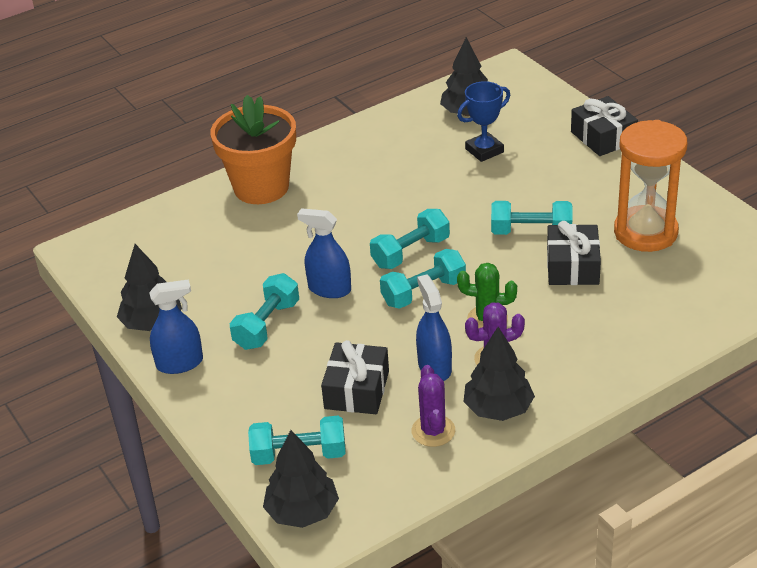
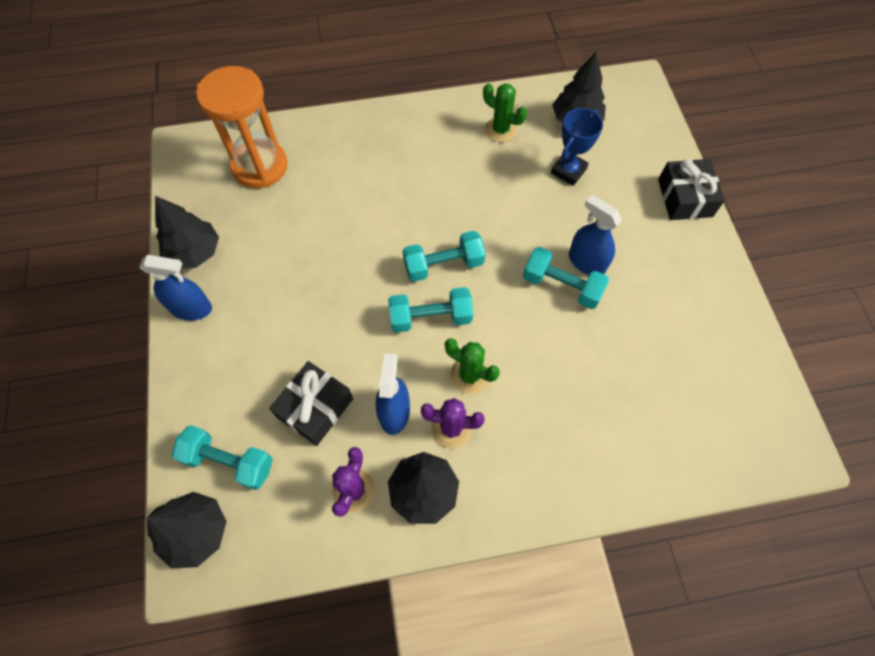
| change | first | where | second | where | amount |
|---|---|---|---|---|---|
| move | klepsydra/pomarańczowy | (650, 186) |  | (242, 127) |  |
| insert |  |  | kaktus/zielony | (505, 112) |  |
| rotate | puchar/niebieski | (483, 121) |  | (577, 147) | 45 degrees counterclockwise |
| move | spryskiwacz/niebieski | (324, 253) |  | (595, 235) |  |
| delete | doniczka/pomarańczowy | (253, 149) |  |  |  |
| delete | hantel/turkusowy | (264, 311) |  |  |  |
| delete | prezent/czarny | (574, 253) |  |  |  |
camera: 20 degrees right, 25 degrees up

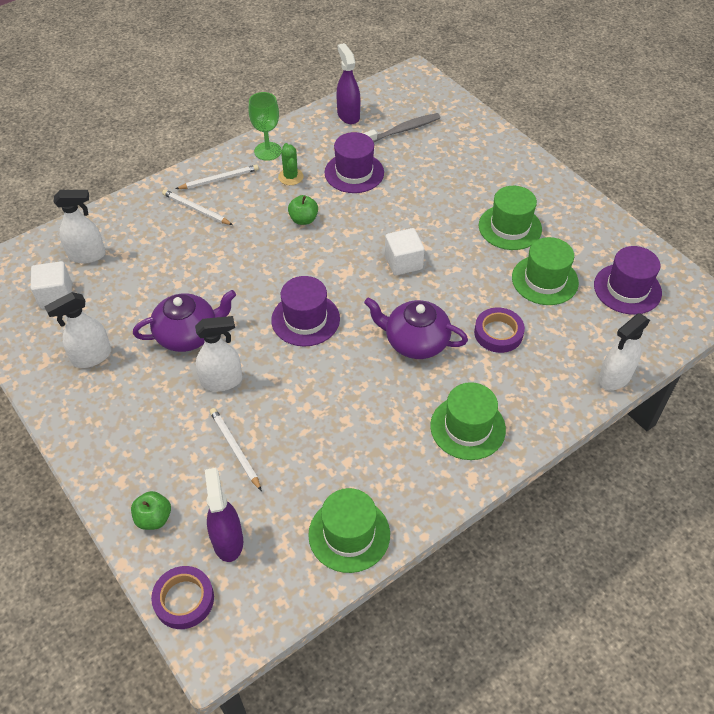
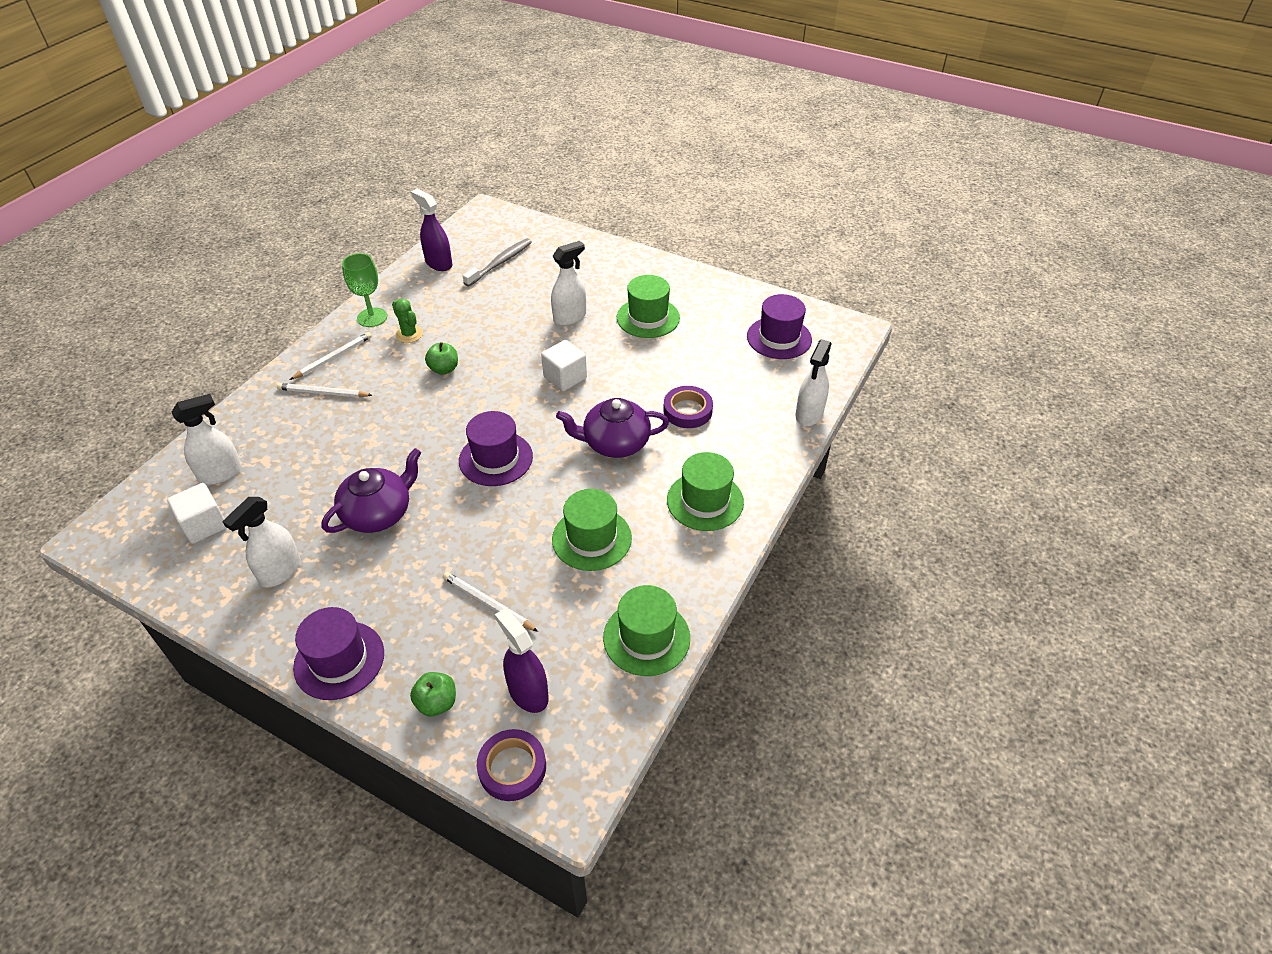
| change | first | where | second | where | amount |
|---|---|---|---|---|---|
| move | kapelusz/fioletowy | (354, 162) |  | (338, 653) |  |
| move | spryskiwacz/biały | (218, 353) |  | (568, 283) |  |
| move | kapelusz/zielony | (545, 271) |  | (592, 530) |  |
camera: 25 degrees left, 5 degrees down

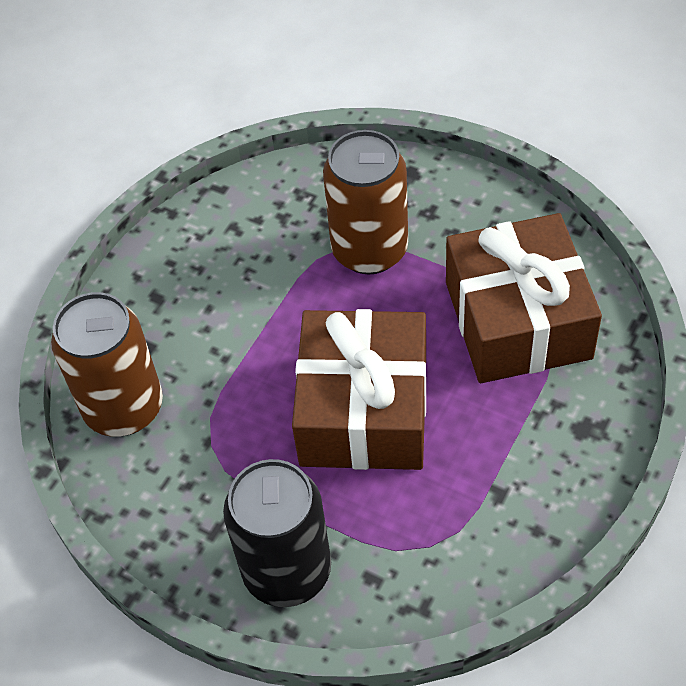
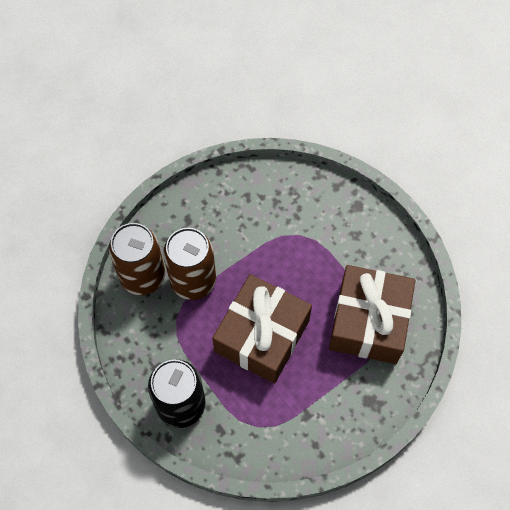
| change | first | where | second | where | amount |
|---|---|---|---|---|---|
| move | puszka/brązowy | (365, 202) |  | (189, 264) |  |
camera: 20 degrees right, 10 degrees up

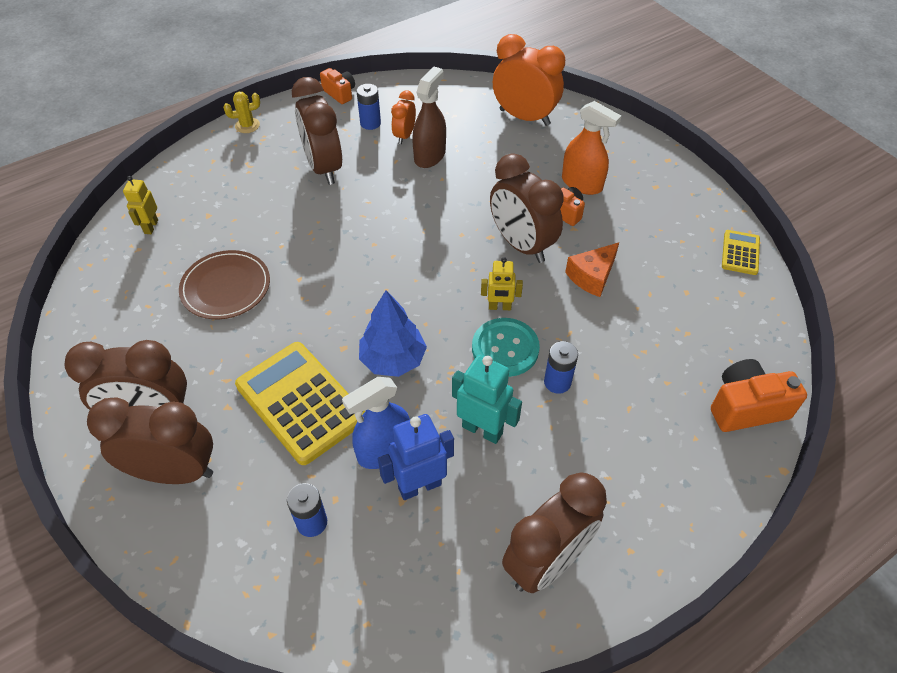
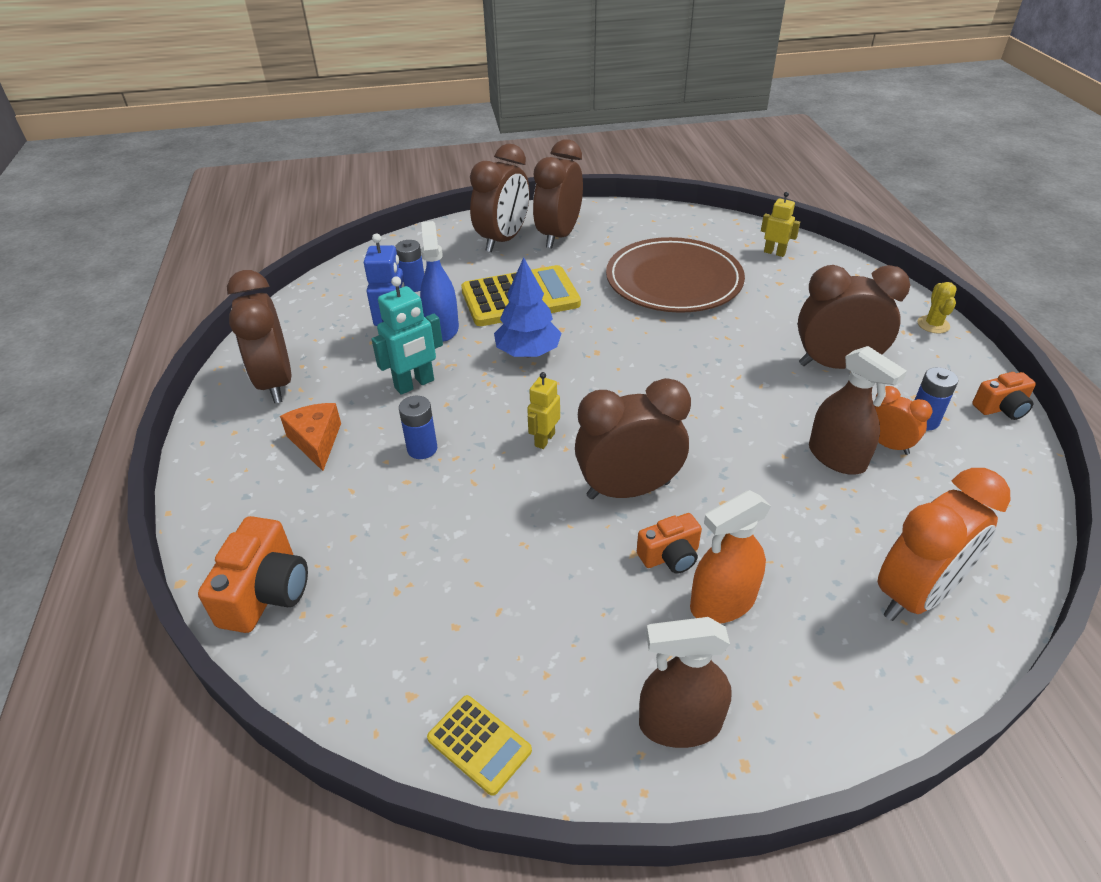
| change | first | where | second | where | amount |
|---|---|---|---|---|---|
| move | ser/pomarańczowy | (592, 269) |  | (310, 437) |  |
| resize | talerz/brązowy | (224, 284) |  | (675, 275) | x1.59 |
| insert |  |  | spryskiwacz/brązowy | (685, 682) |  |
| delete | guzik/turkusowy | (506, 347) |  |  |  |
camera: 115 degrees right, 10 degrees down

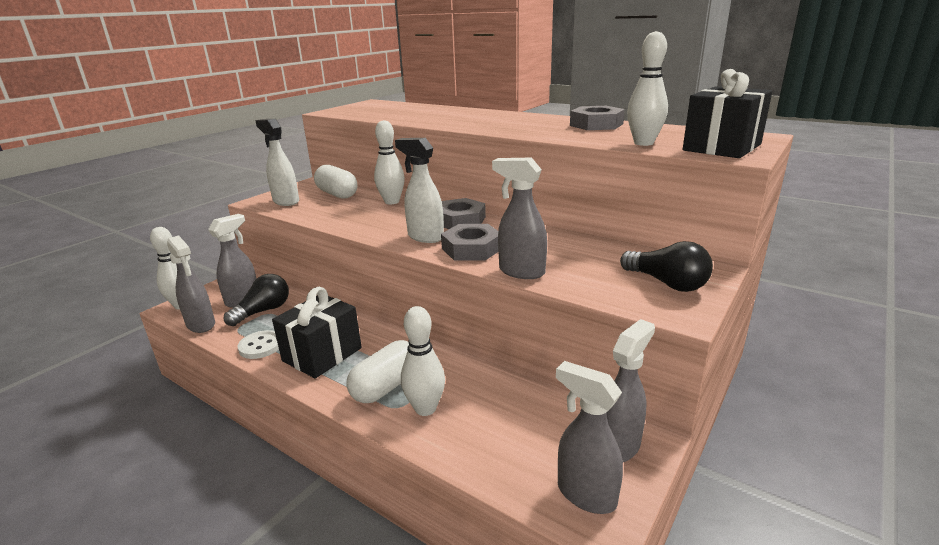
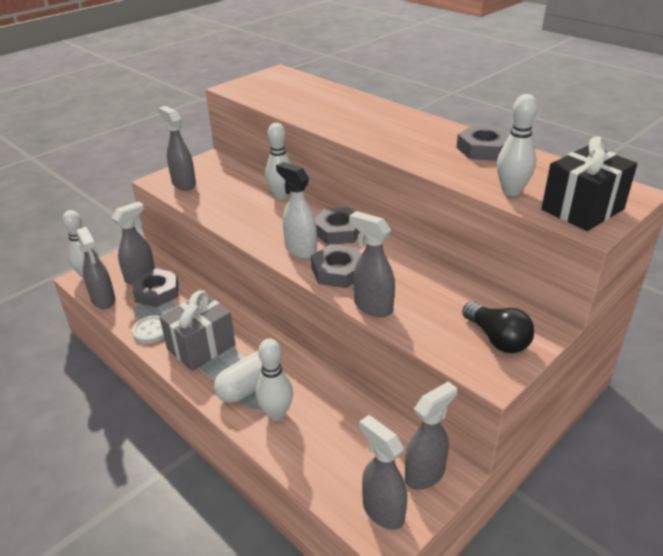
| change | first | where | second | where | amount |
|---|---|---|---|---|---|
| replace | żarówka/czarny | (256, 300) | nakrętka/szary | (155, 287) |  |
| recolor | spryskiwacz/biały | (277, 162) | spryskiwacz/szary | (177, 148) |  |
| recolor | prezent/czarny | (317, 332) | prezent/szary | (197, 330) |  |
| delete | kapsułka/biały | (335, 182) |  |  |  |
camera: 10 degrees right, 10 degrees up

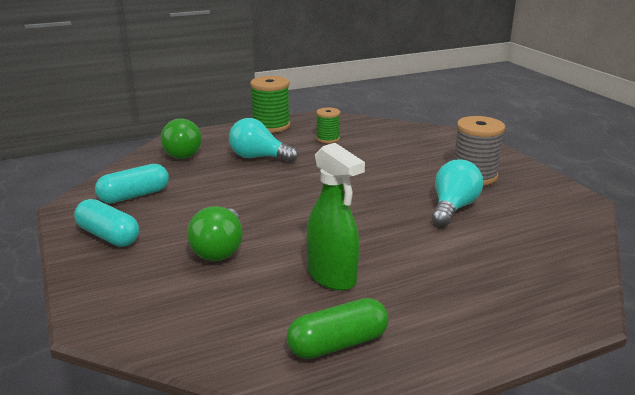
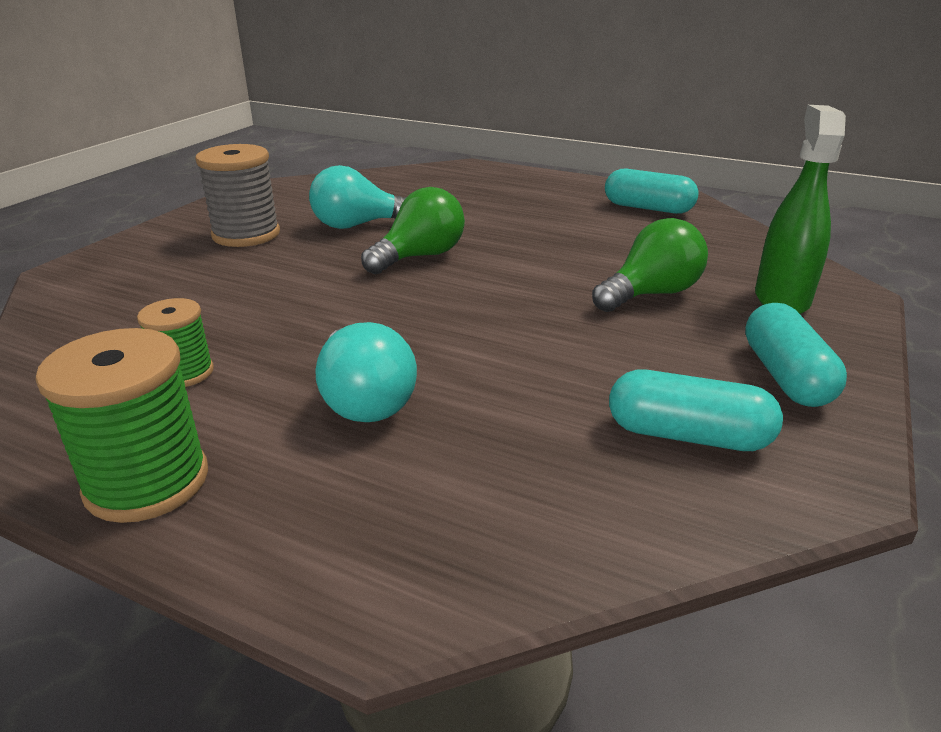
| change | first | where | second | where | amount |
|---|---|---|---|---|---|
| move | żarówka/zielony | (181, 138) |  | (413, 230) |  |
| recolor | kapsułka/zielony | (337, 328) | kapsułka/turkusowy | (652, 191) |  |
| move | spryskiwacz/zielony | (335, 217) |  | (800, 209) |  |
camera: 130 degrees left, 5 degrees up

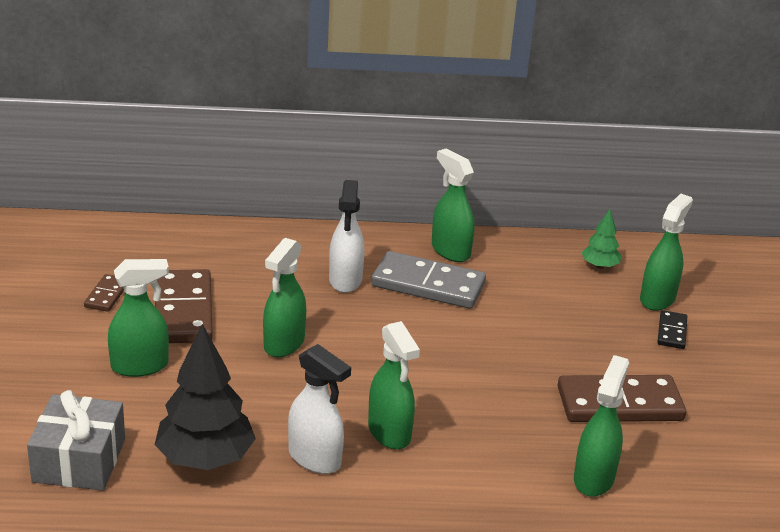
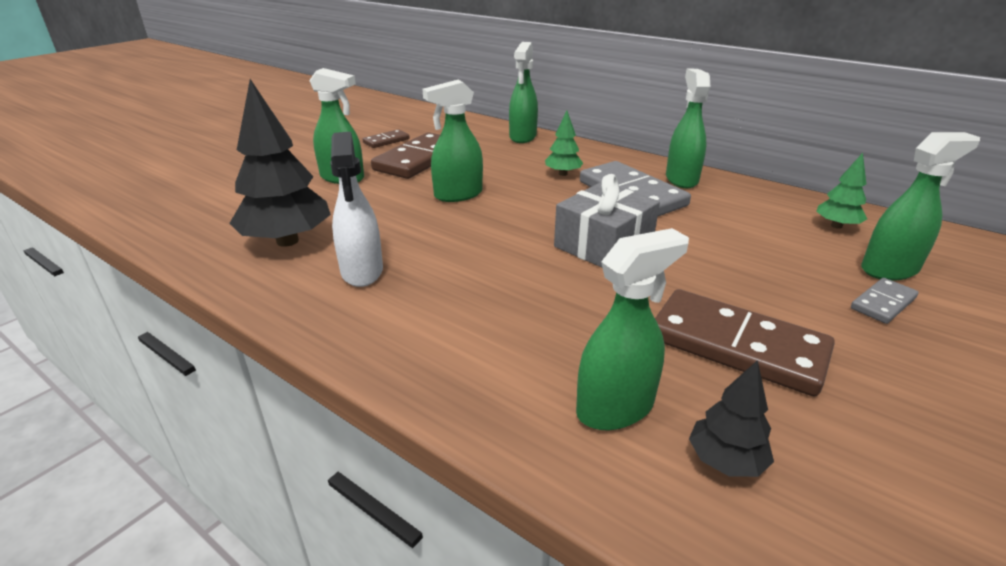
| change | first | where | second | where | amount |
|---|---|---|---|---|---|
| move | spryskiwacz/zielony | (394, 385) |  | (523, 92) |  |
| replace | spryskiwacz/biały | (346, 236) | drzewko/zielony | (564, 143) |  |
| move | prezent/szary | (76, 440) |  | (607, 220) |  |
| insert |  |  | drzewko/czarny | (731, 418) |  |
| recolor | kostka domina/czarny | (672, 329) | kostka domina/szary | (885, 301) |  |
camera: 40 degrees right, 0 degrees up

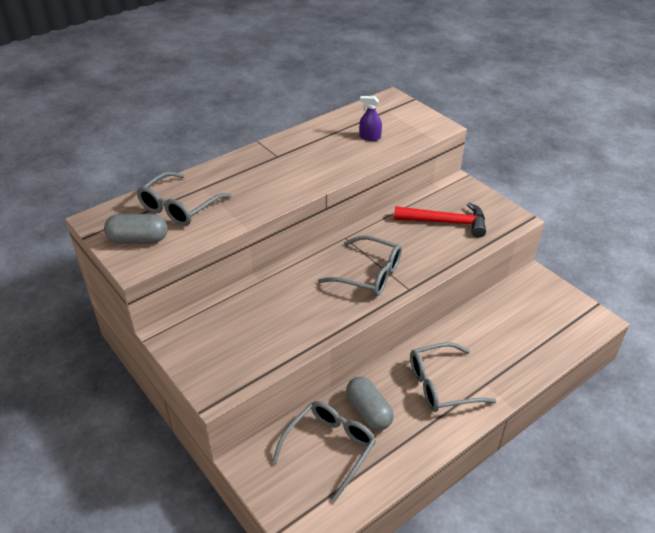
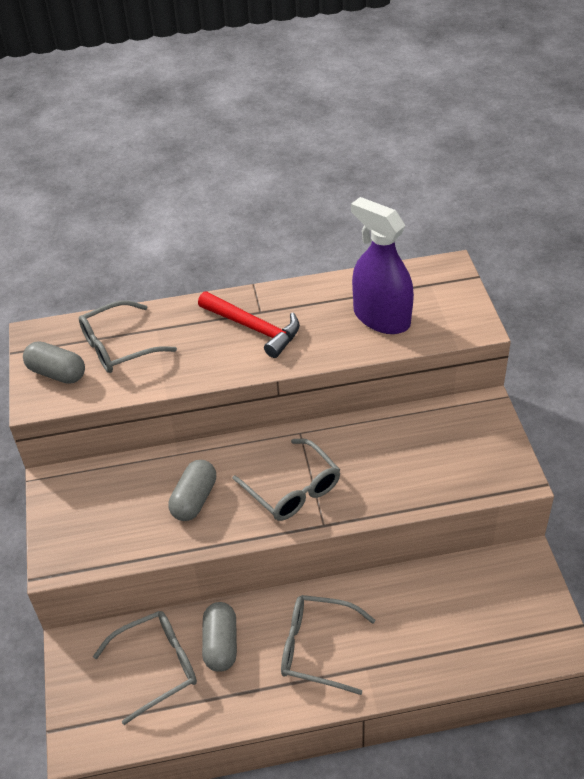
| change | first | where | second | where | amount |
|---|---|---|---|---|---|
| insert |  |  | kapsułka/szary | (192, 490) |  |
| move | młotek/czerwony | (440, 220) |  | (249, 324) |  |
| resize | spryskiwacz/fioletowy | (370, 118) |  | (382, 265) | x2.35 |
camera: 30 degrees right, 5 degrees up

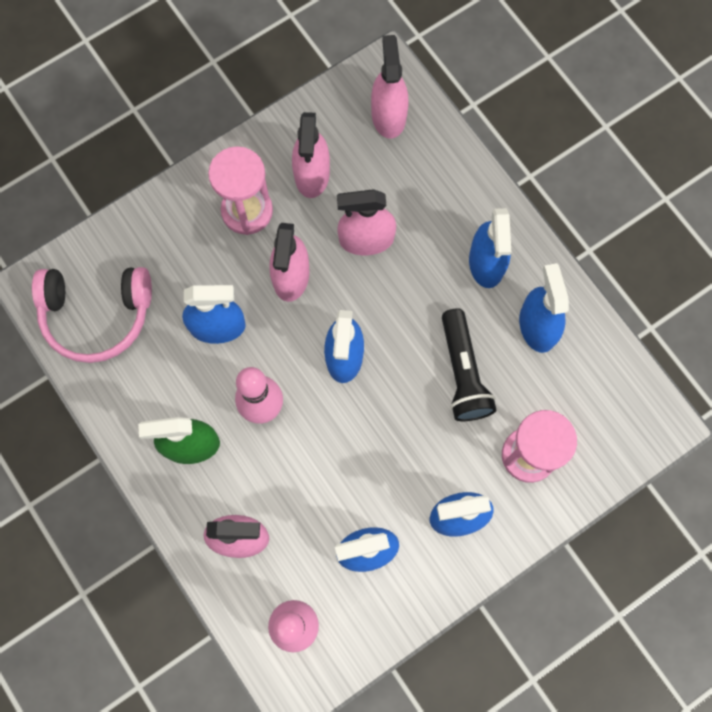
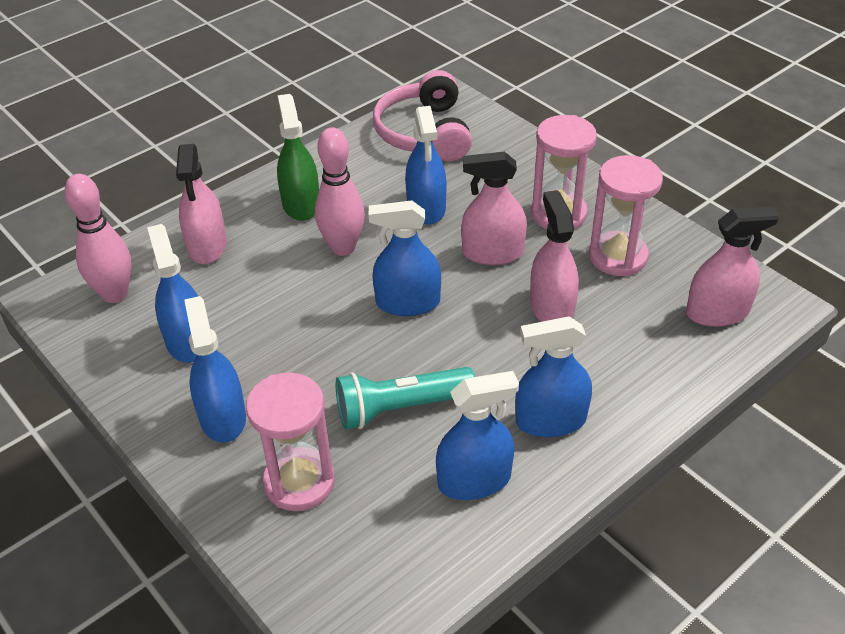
| change | first | where | second | where | amount |
|---|---|---|---|---|---|
| recolor | latarka/czarny | (469, 364) | latarka/turkusowy | (405, 398) |  |
| replace | spryskiwacz/różowy | (311, 155) | klepsydra/różowy | (626, 215) |  |
camera: 85 degrees right, 30 degrees down

